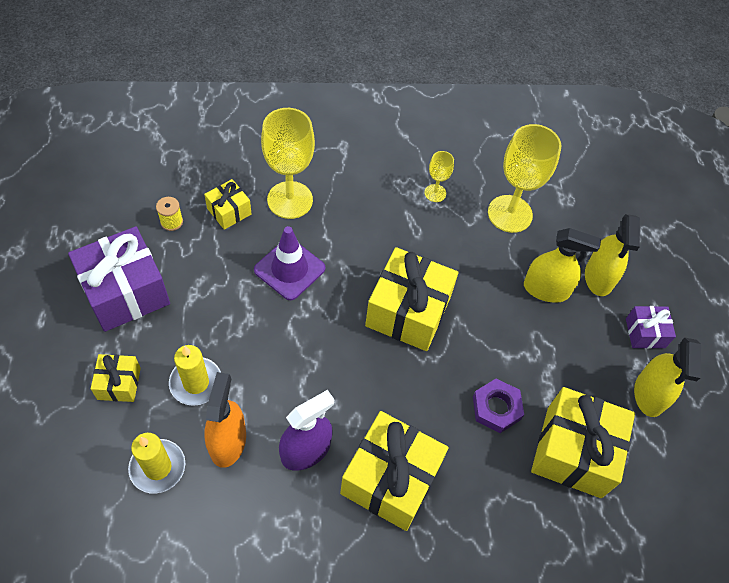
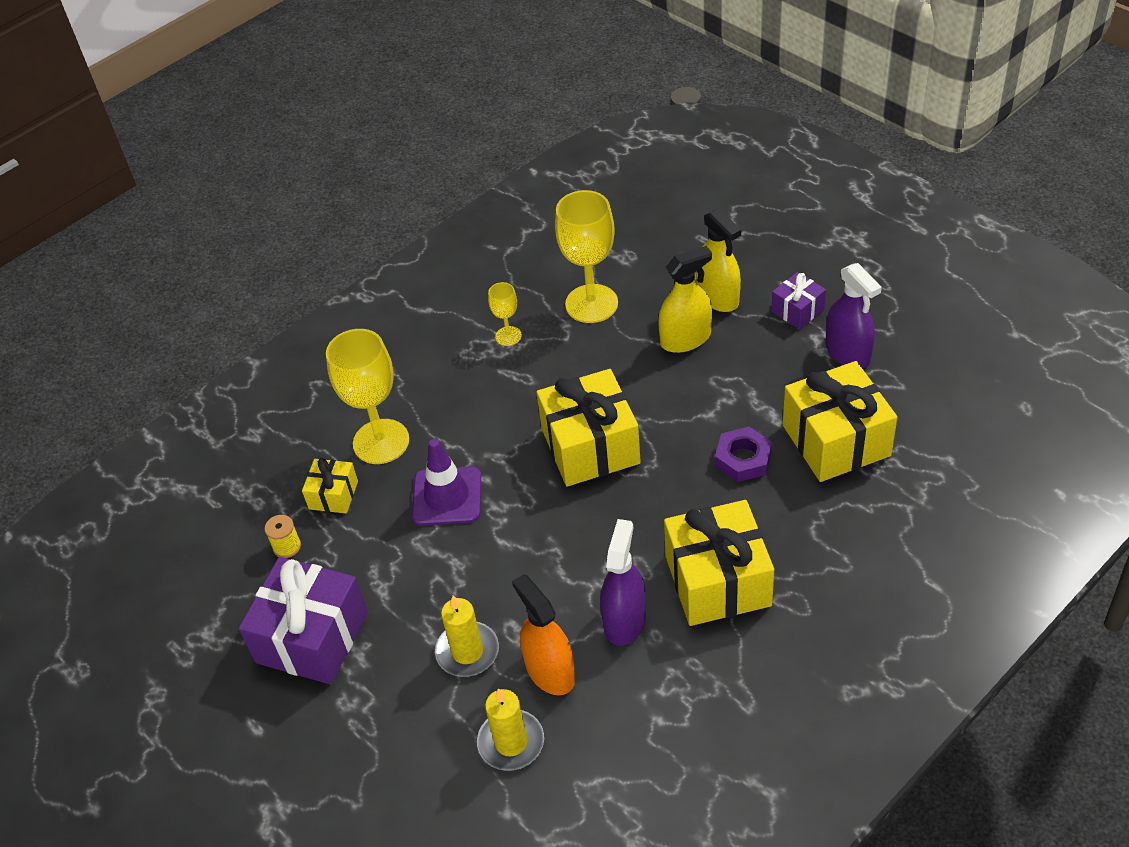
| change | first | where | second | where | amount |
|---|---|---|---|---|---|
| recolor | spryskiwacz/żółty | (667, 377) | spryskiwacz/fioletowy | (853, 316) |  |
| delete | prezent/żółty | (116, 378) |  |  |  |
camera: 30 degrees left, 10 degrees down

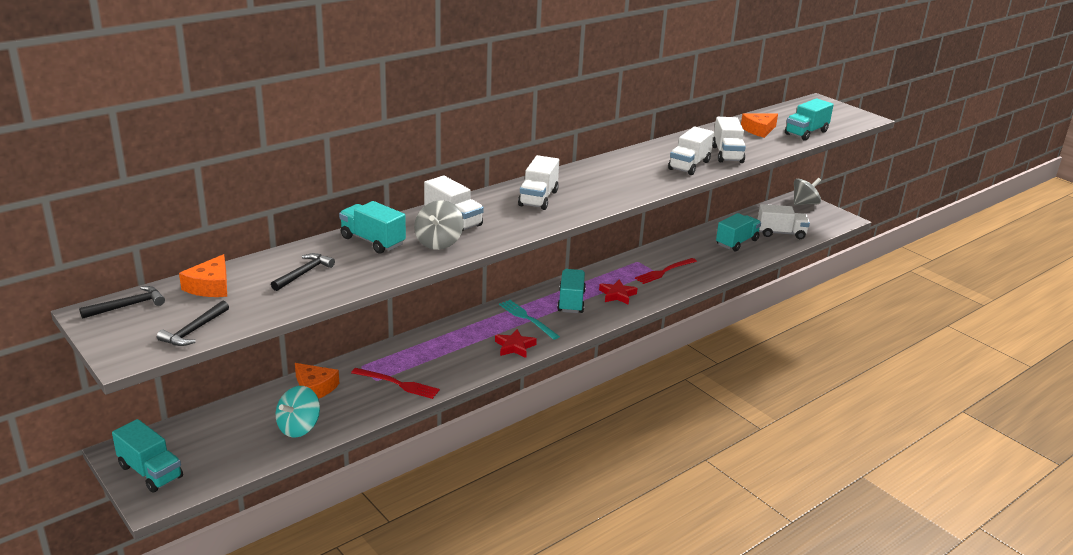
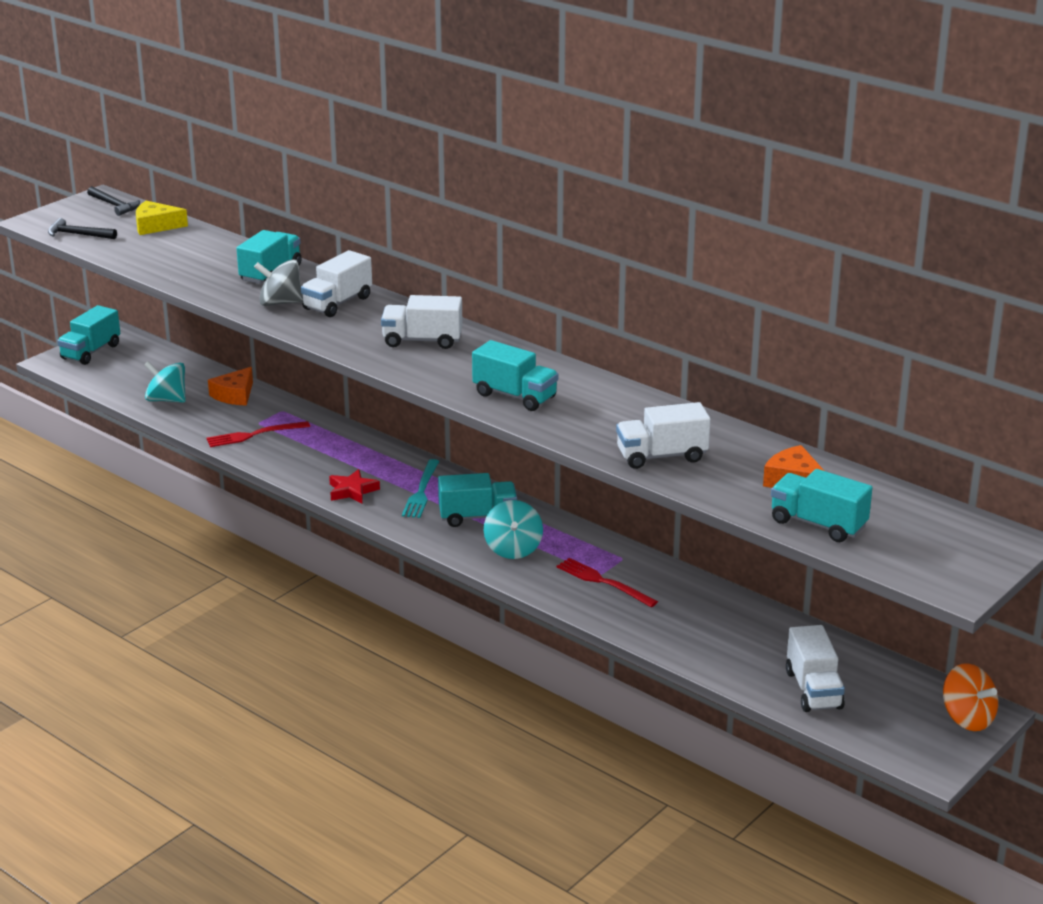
| change | first | where | second | where | amount |
|---|---|---|---|---|---|
| recolor | ser/pomarańczowy | (203, 275) | ser/żółty | (162, 218) |  |
| rotate | widelec/czerwony | (395, 383) |  | (258, 434) | 60 degrees clockwise |
| rotate | widelec/turkusowy | (529, 320) |  | (420, 488) | 150 degrees clockwise |
| move | ciężarówka/turkusowy | (738, 232) |  | (515, 375) |  |
| replace | gwiazda/czerwony | (618, 292) | bączek/turkusowy | (513, 529) |  |
| recolor | bączek/szary | (807, 191) | bączek/pomarańczowy | (970, 697) |  |
| delete | młotek/czarny | (303, 272) |  |  |  |
| delete | ciężarówka/biały | (691, 151) |  |  |  |
camera: 80 degrees right, 0 degrees up

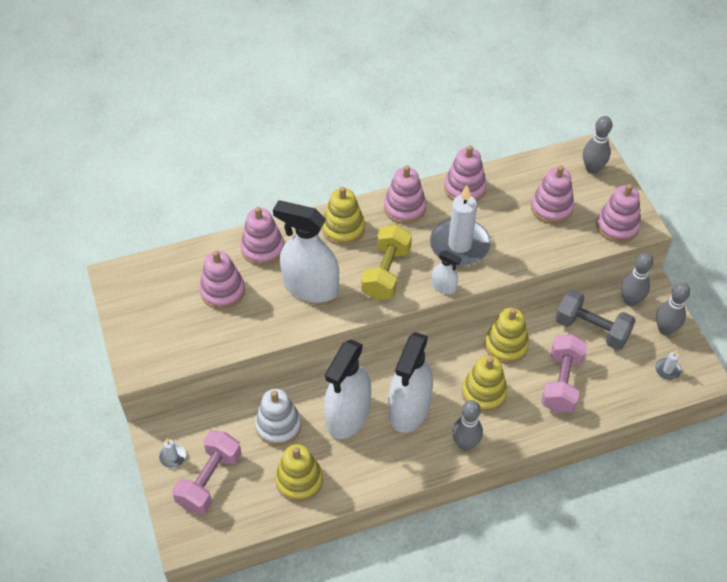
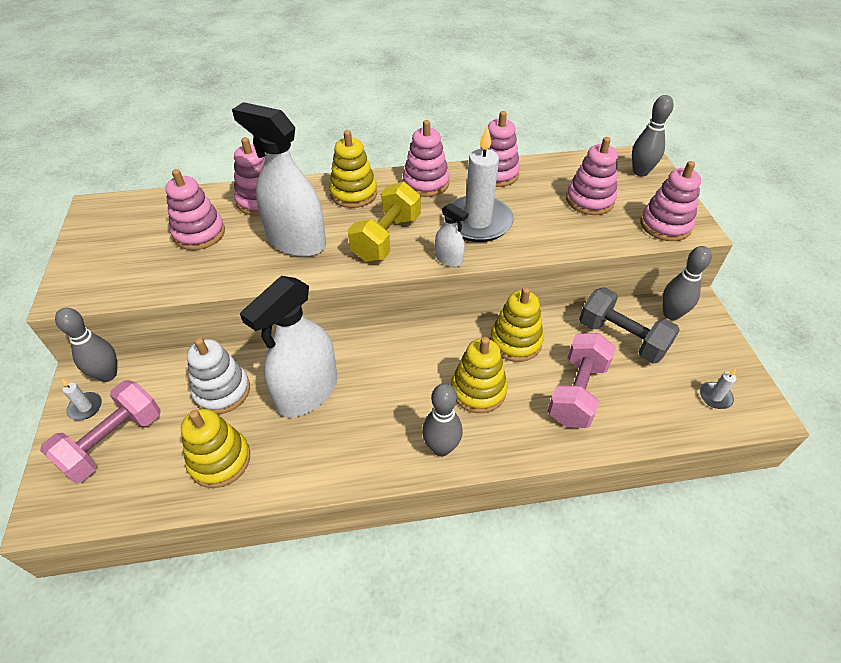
| change | first | where | second | where | amount |
|---|---|---|---|---|---|
| move | kręgiel/szary | (673, 309) |  | (86, 345) |  |
| delete | spryskiwacz/biały | (410, 382) |  |  |  |
camera: 10 degrees right, 5 degrees down

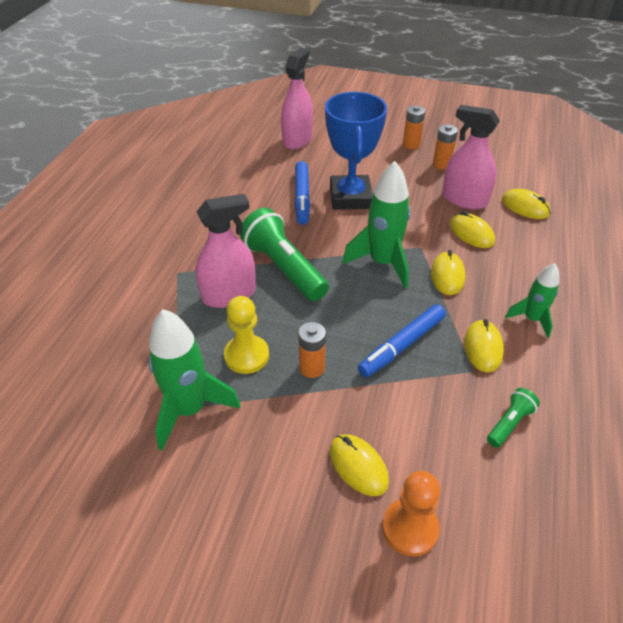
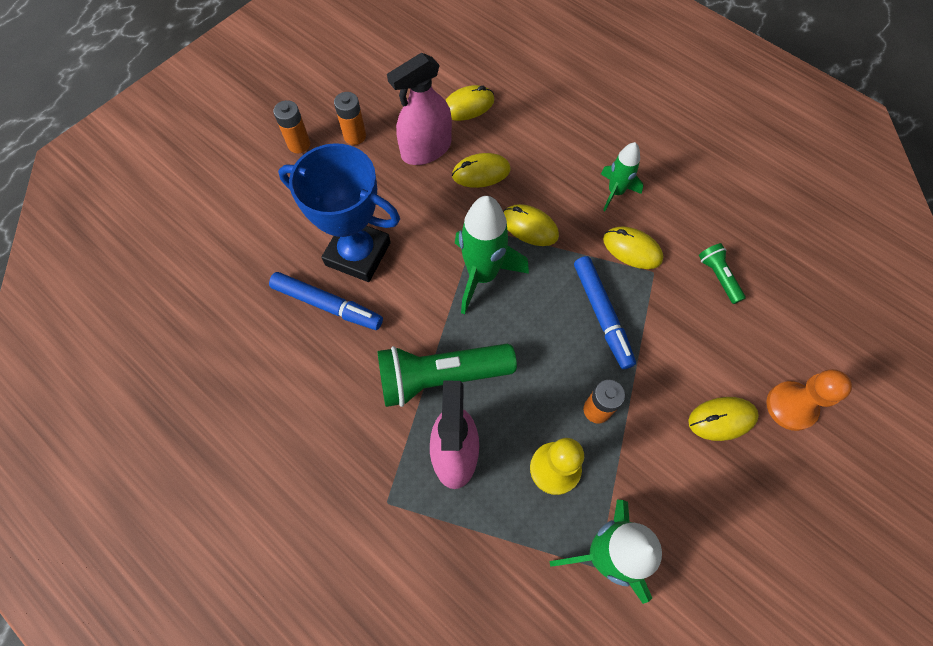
| change | first | where | second | where | amount |
|---|---|---|---|---|---|
| delete | spryskiwacz/różowy | (297, 98) |  |  |  |
camera: 65 degrees left, 20 degrees up

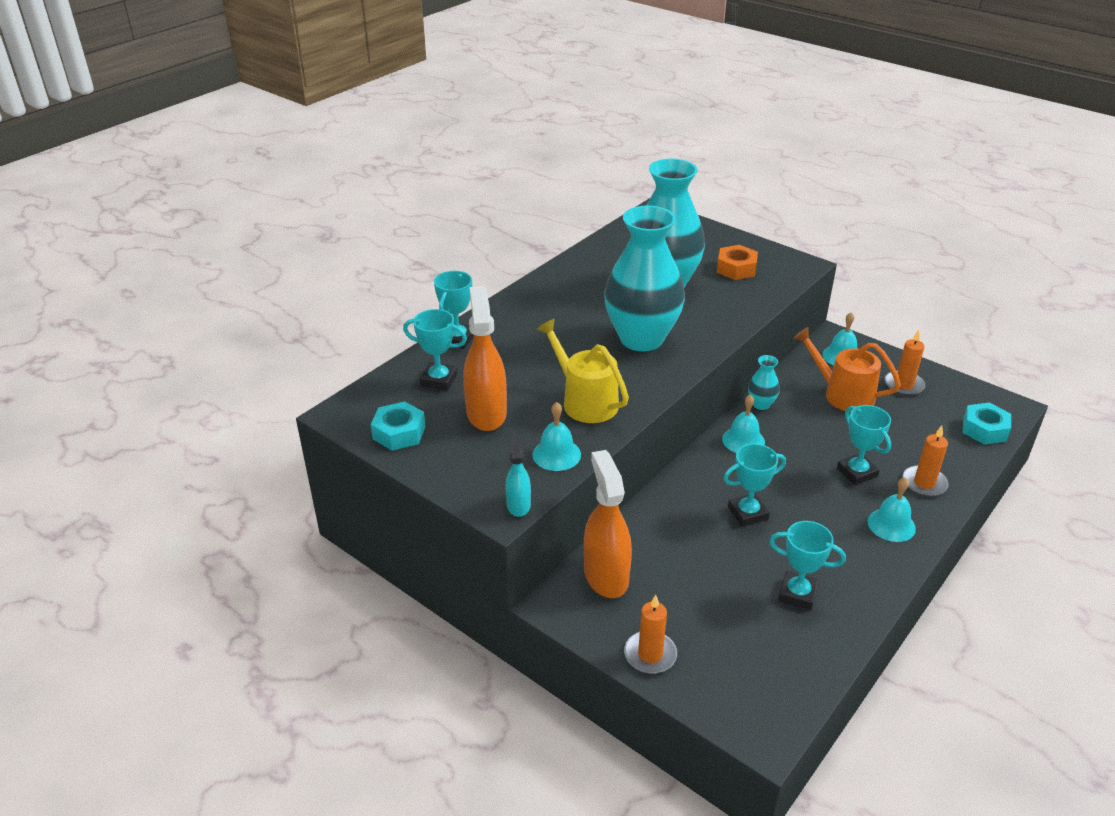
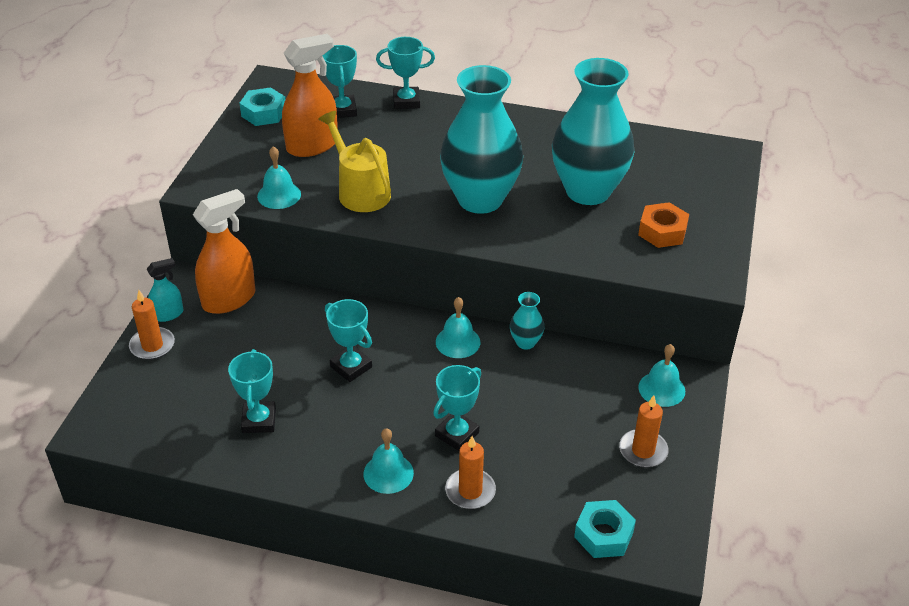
| change | first | where | second | where | amount |
|---|---|---|---|---|---|
| move | spryskiwacz/turkusowy | (518, 475) |  | (165, 290) |  |
| rotate | konewka/żółty | (583, 371) |  | (354, 161) | 60 degrees counterclockwise |
| delete | konewka/pomarańczowy | (847, 369) |  |  |  |
camera: 65 degrees right, 5 degrees up

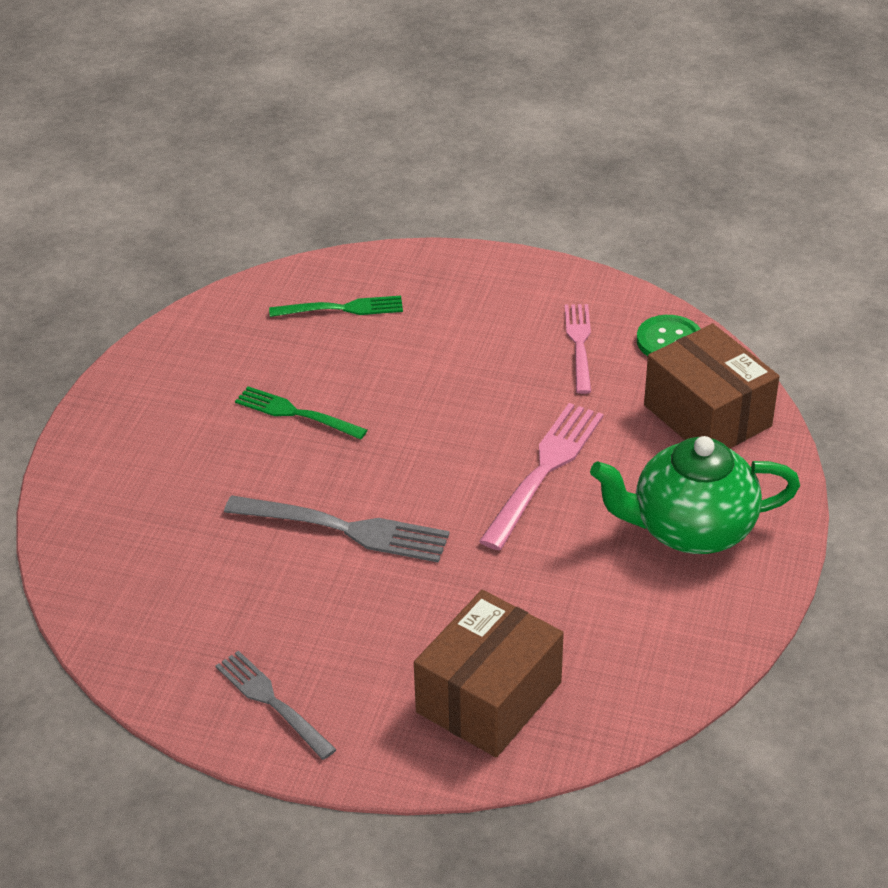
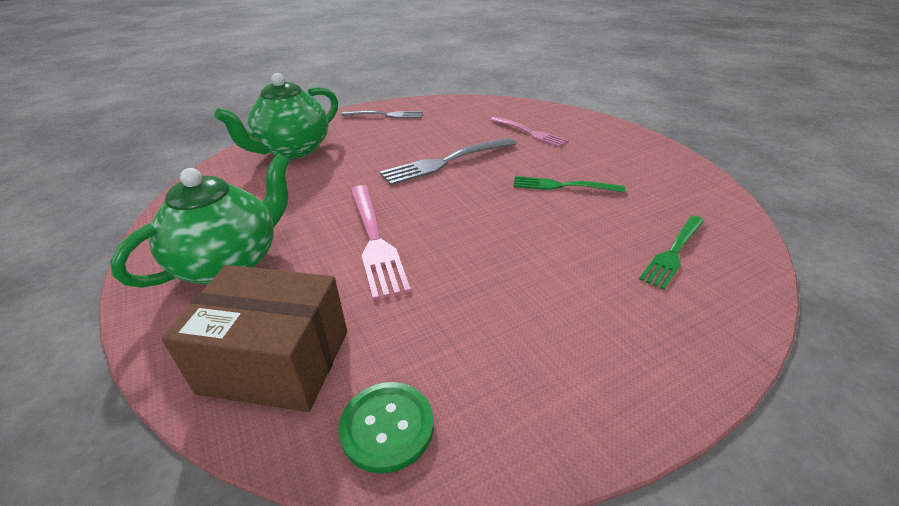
| change | first | where | second | where | amount |
|---|---|---|---|---|---|
| replace | pudełko/brązowy | (489, 673) | imbryk/zielony | (276, 116) |  |
| move | widelec/różowy | (578, 349) |  | (529, 131) |  |
| rotate | widelec/zielony | (301, 413) |  | (569, 184) | 150 degrees counterclockwise |
camera: 135 degrees right, 5 degrees down

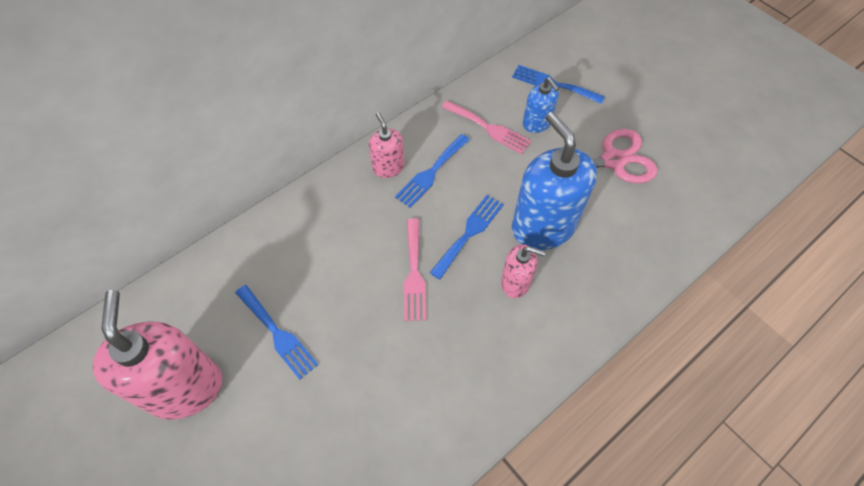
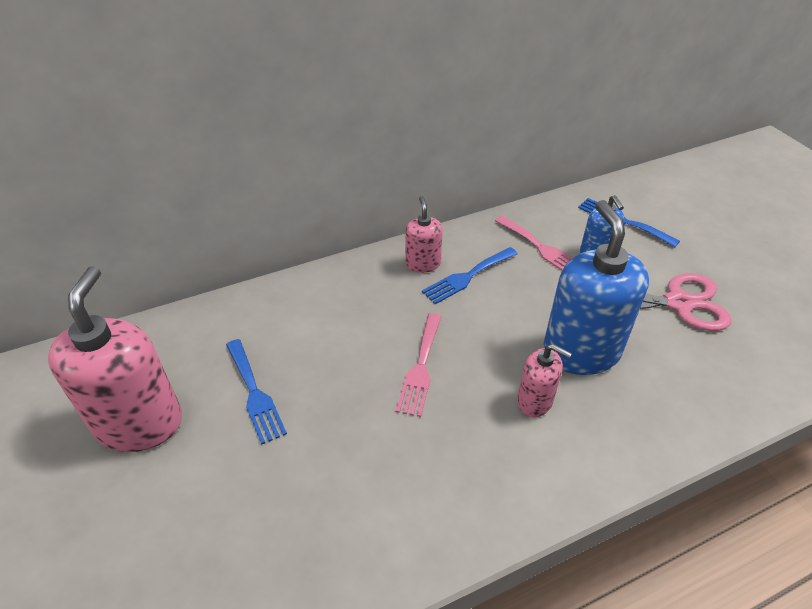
| change | first | where | second | where | amount |
|---|---|---|---|---|---|
| delete | widelec/niebieski | (467, 237) |  |  |  |
camera: 15 degrees right, 15 degrees down

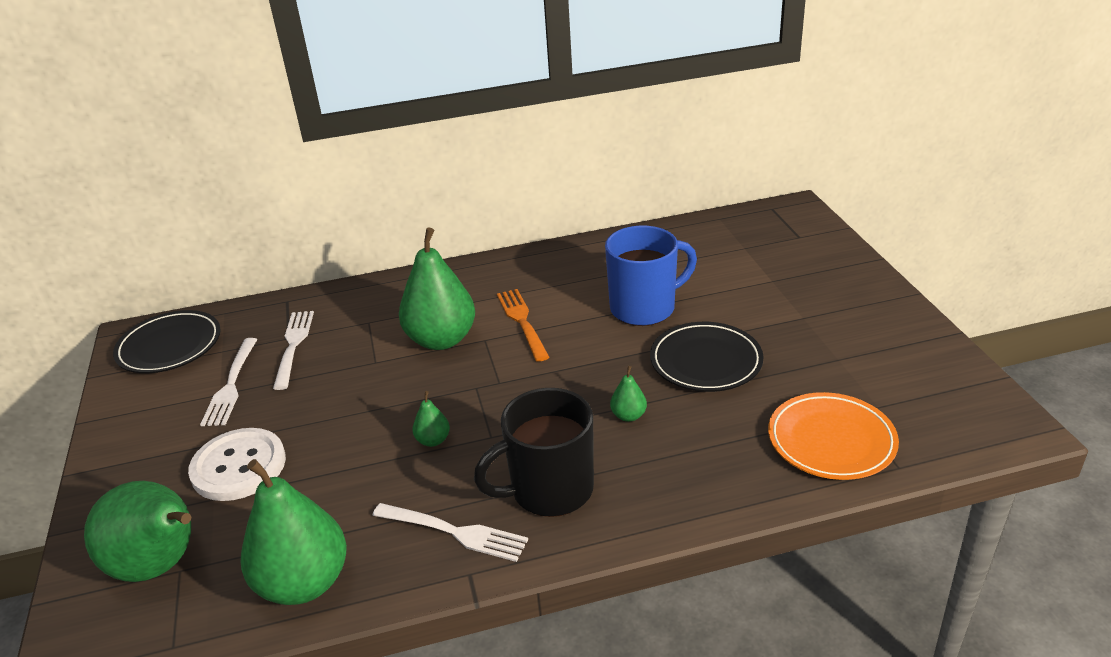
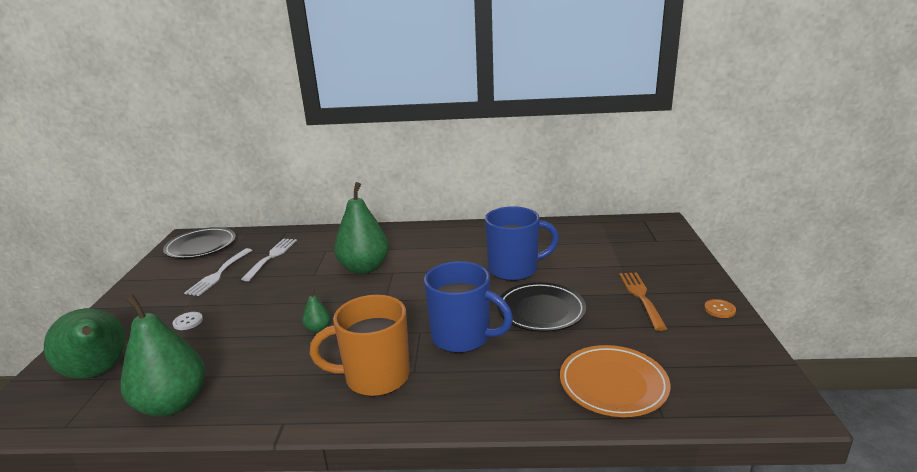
| change | first | where | second | where | amount |
|---|---|---|---|---|---|
| resize | guzik/biały | (237, 464) |  | (188, 321) | x0.43 |
| recolor | kubek/czarny | (534, 452) | kubek/pomarańczowy | (360, 346) |  |
| replace | gruszka/zielony | (628, 394) | kubek/niebieski | (468, 307) |  |
| move | widelec/pomarańczowy | (523, 325) |  | (643, 301) |  |
| insert |  |  | guzik/pomarańczowy | (720, 308) |  |
| delete | widelec/biały | (450, 532) |  |  |  |
camera: 15 degrees right, 10 degrees down

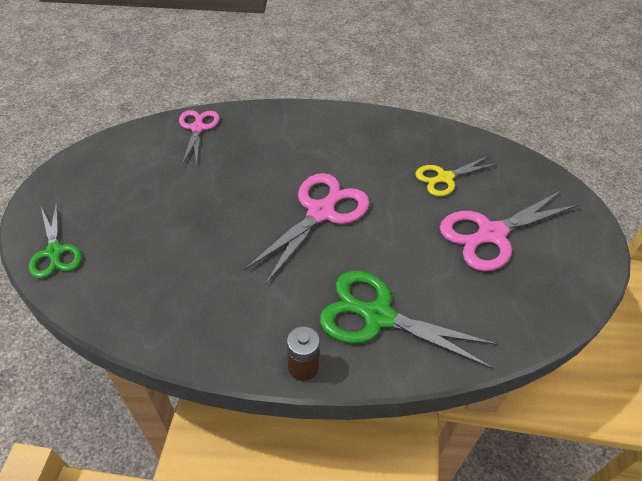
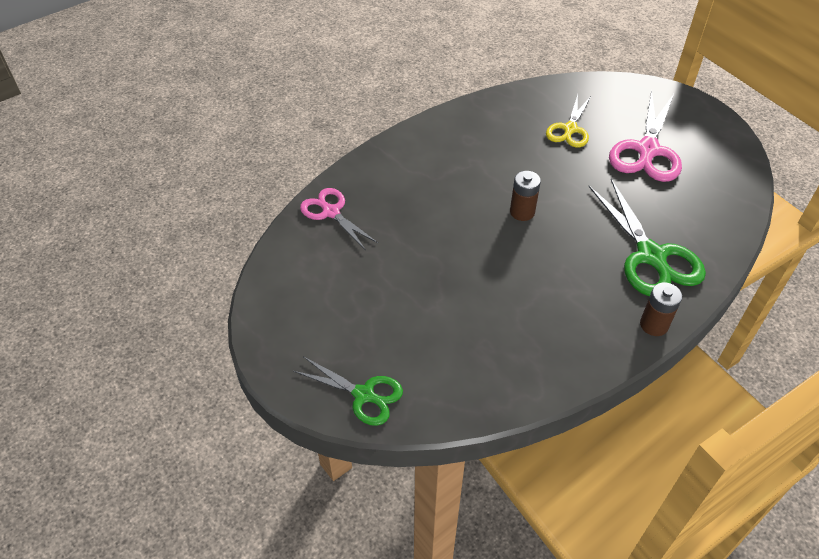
| change | first | where | second | where | amount |
|---|---|---|---|---|---|
| replace | nożyczki/różowy | (307, 229) | bateria/brązowy | (525, 196) |  |
| rotate | nożyczki/zielony | (409, 320) |  | (647, 237) | 90 degrees counterclockwise |
camera: 40 degrees left, 0 degrees up

